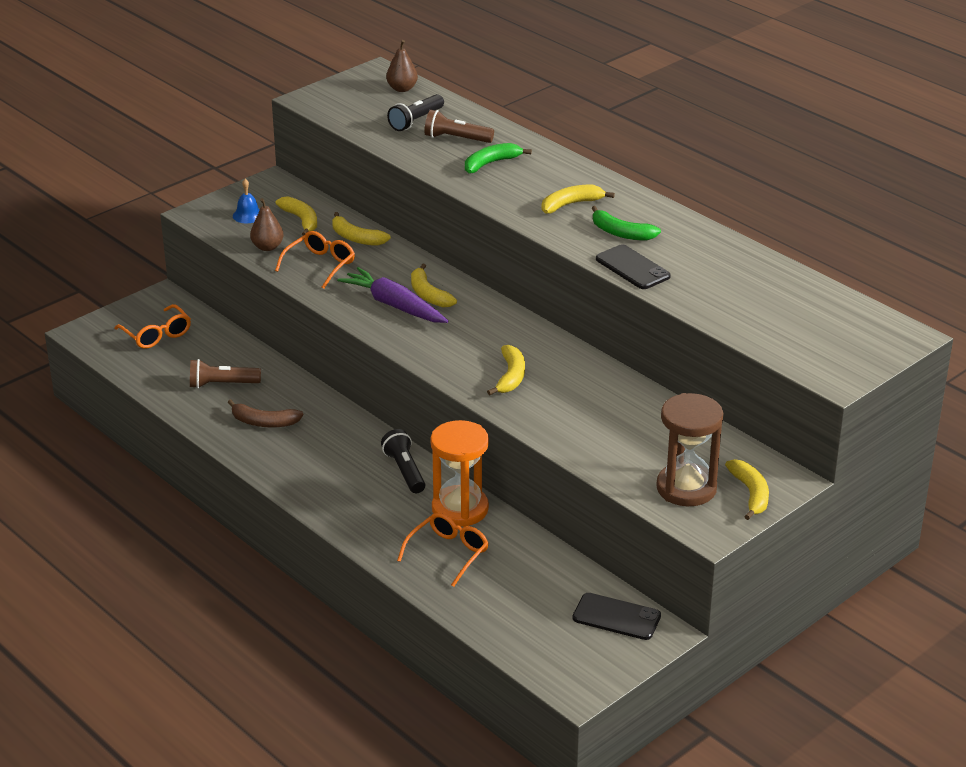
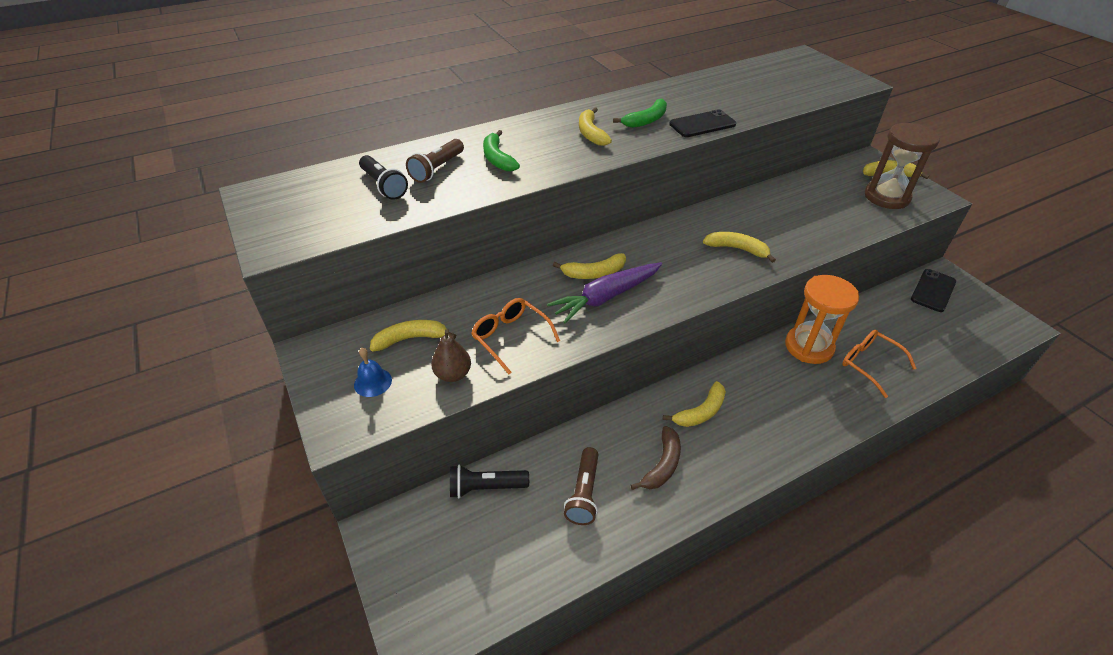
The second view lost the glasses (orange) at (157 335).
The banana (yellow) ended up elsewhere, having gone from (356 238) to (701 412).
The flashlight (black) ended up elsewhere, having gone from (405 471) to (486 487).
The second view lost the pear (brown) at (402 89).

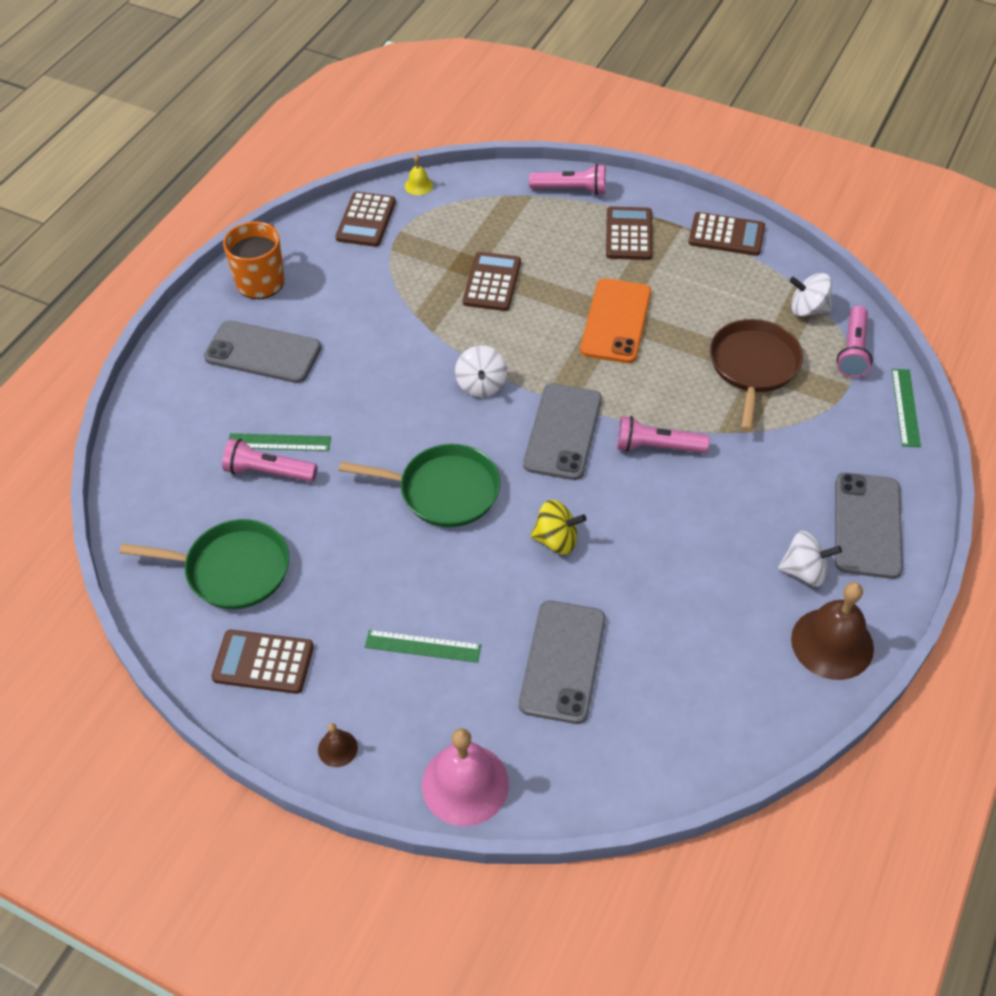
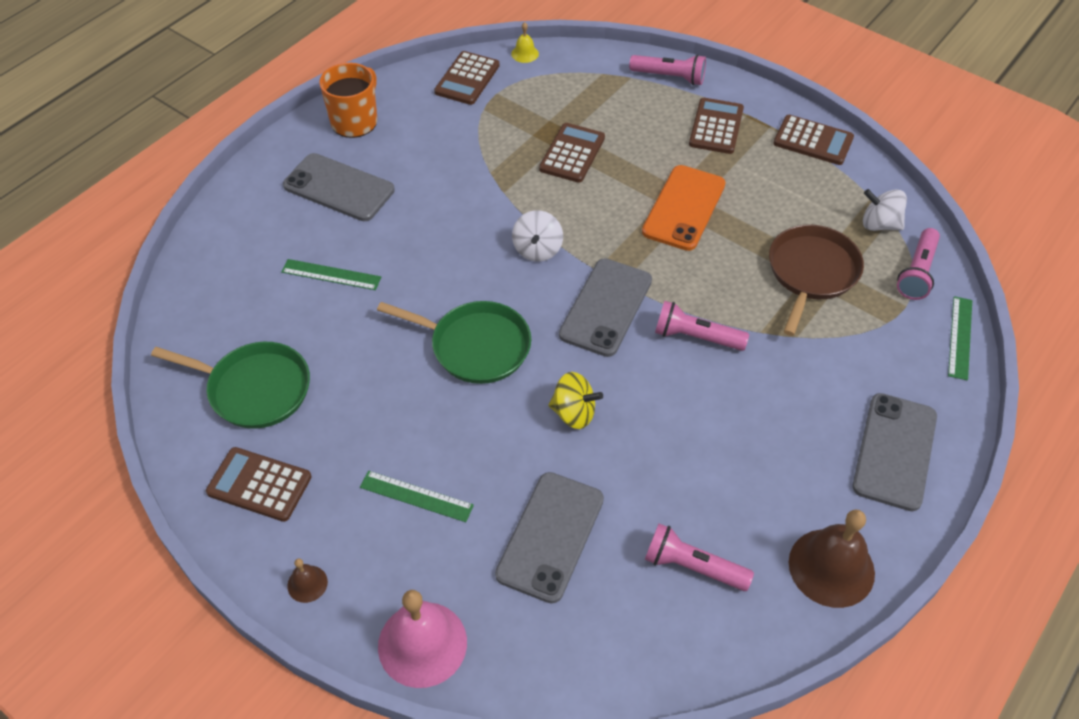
The flashlight (pink) ended up elsewhere, having gone from (268 472) to (692 566).
The second view lost the spinning top (white) at (804 571).

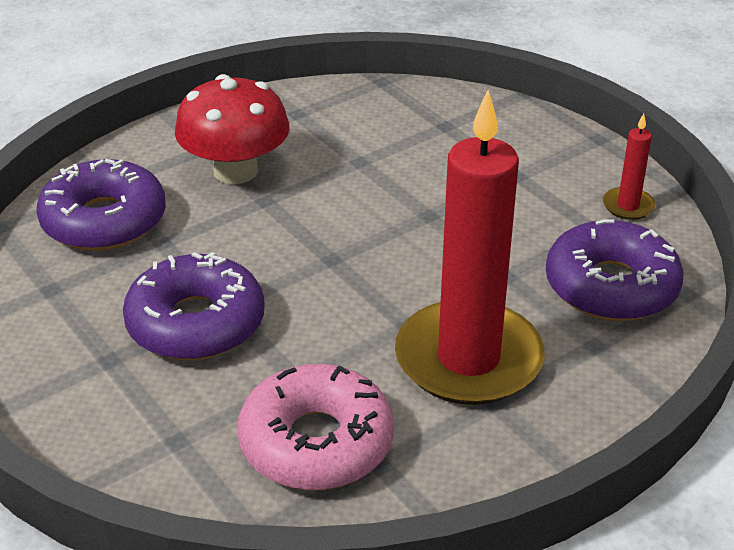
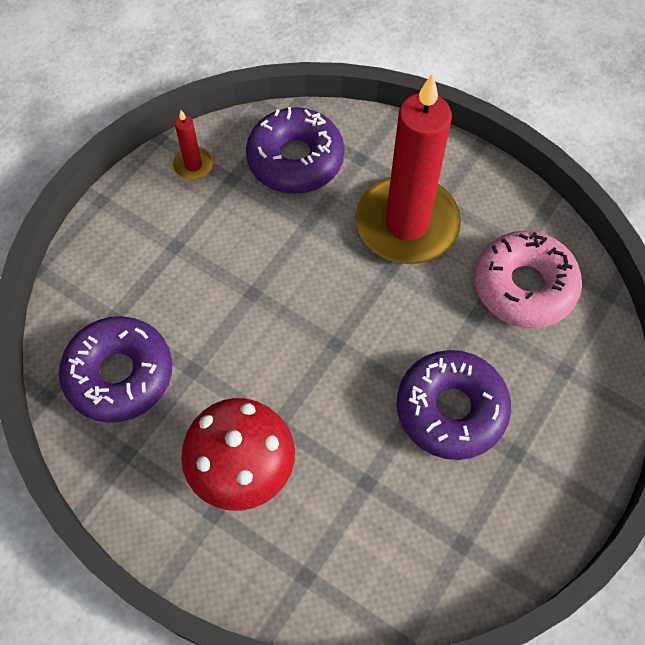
The donut (purple) ended up elsewhere, having gone from (104 220) to (119 375).

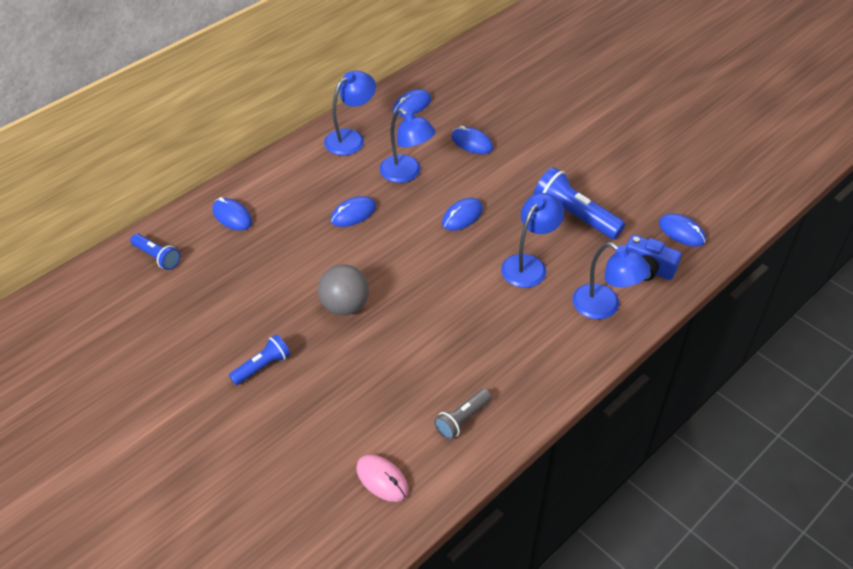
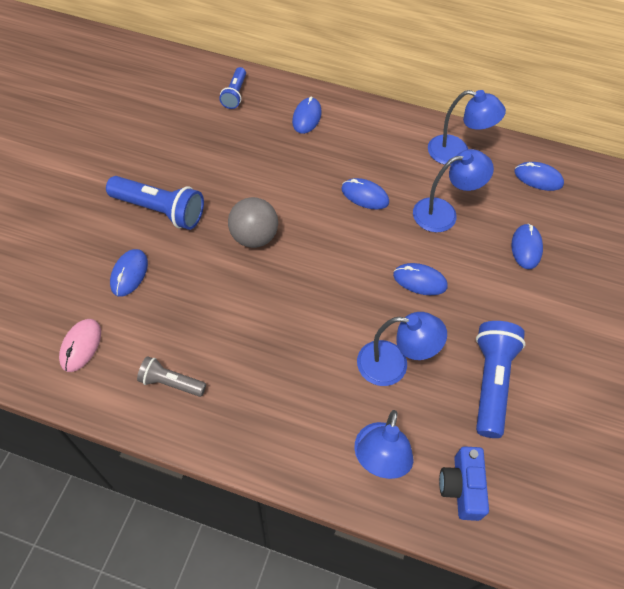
The size of the flashlight (blue) at (262 366) changed by a factor of 1.72.
The lamp (blue) at (406 173) ended up facing another way, 120 degrees counterclockwise from before.
The mouse (blue) ended up elsewhere, having gone from (681 232) to (129 274).

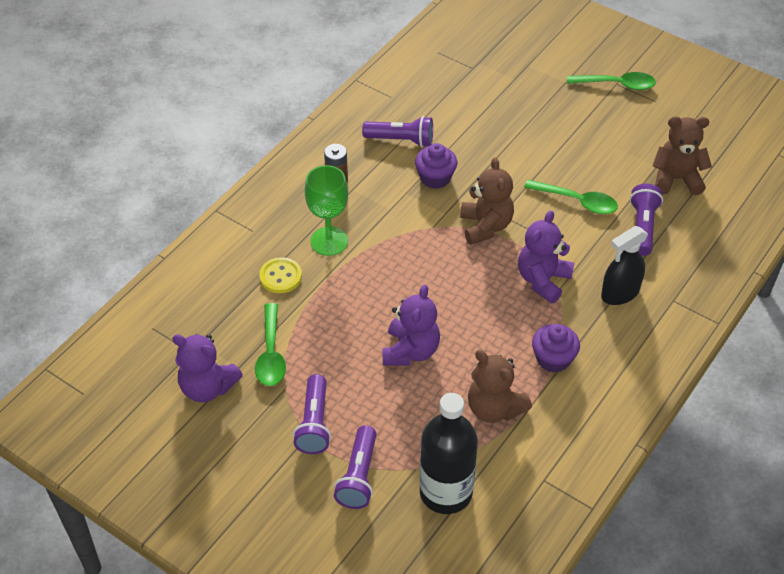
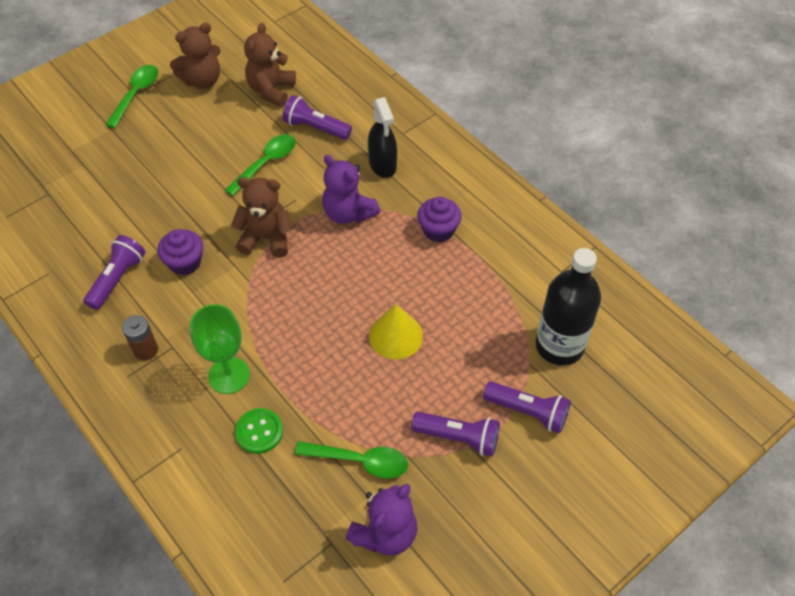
What was the button (yellow) at (280 276) turned into the button (green) at (259 432).
Where the teddy bear (purple) stood at (410 351), the cone (yellow) came to stand at (395 336).
The teddy bear (brown) ended up elsewhere, having gone from (494 408) to (202 80).

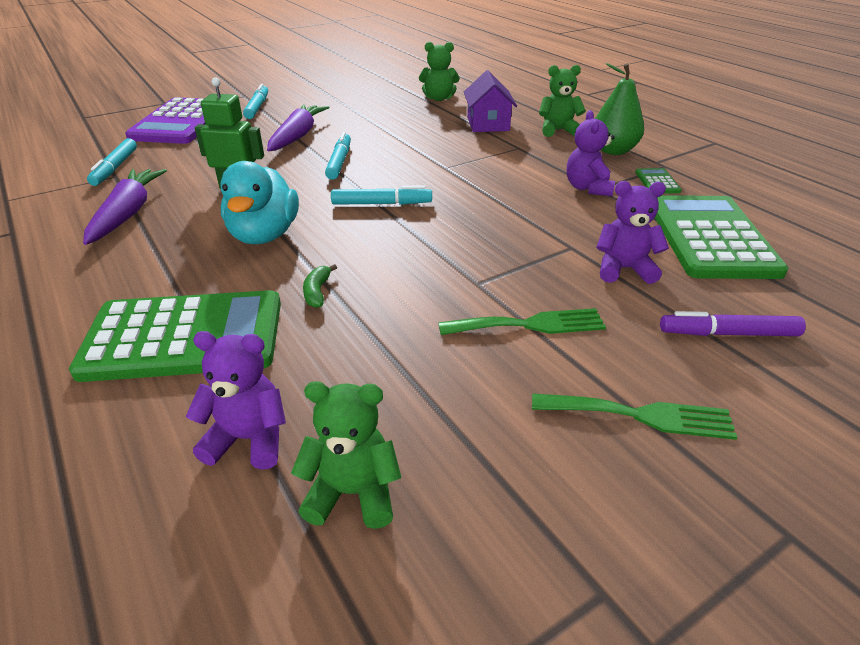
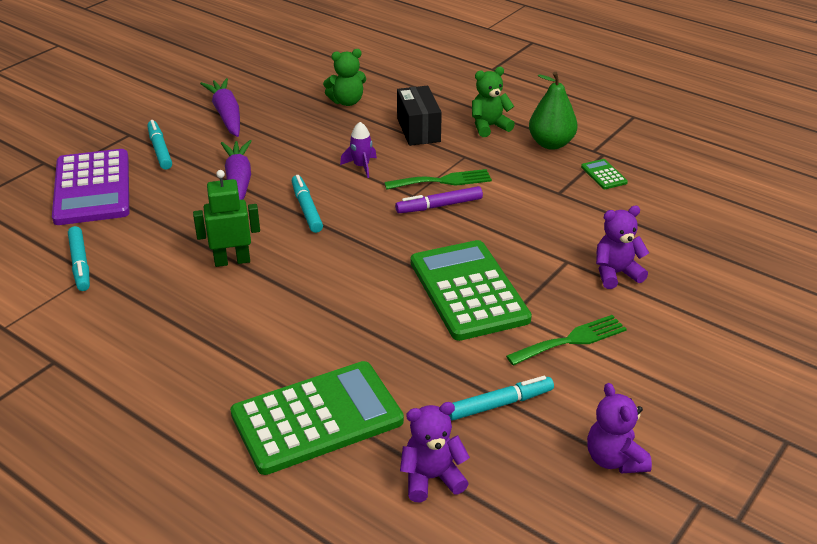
The carrot (purple) ended up elsewhere, having gone from (128 214) to (226 115).
The second view lost the duck (turquoise) at (264 235).
The second view lost the teddy bear (green) at (352 493).
The second view lost the banana (green) at (317 292).
The marker (turquoise) ended up elsewhere, having gone from (381 204) to (500 404).
Where the house (purple) stood at (488 124), the box (black) came to stand at (418 130).
The fork (green) ended up elsewhere, having gone from (640 415) to (443 181).
The teddy bear (purple) ended up elsewhere, having gone from (588 188) to (614 459).
The calculator (green) ended up elsewhere, having gone from (710 237) to (468 291).
The marker (purple) ended up elsewhere, having gone from (728 333) to (439 206).
The second view gained the rocket (purple) at (361 166).

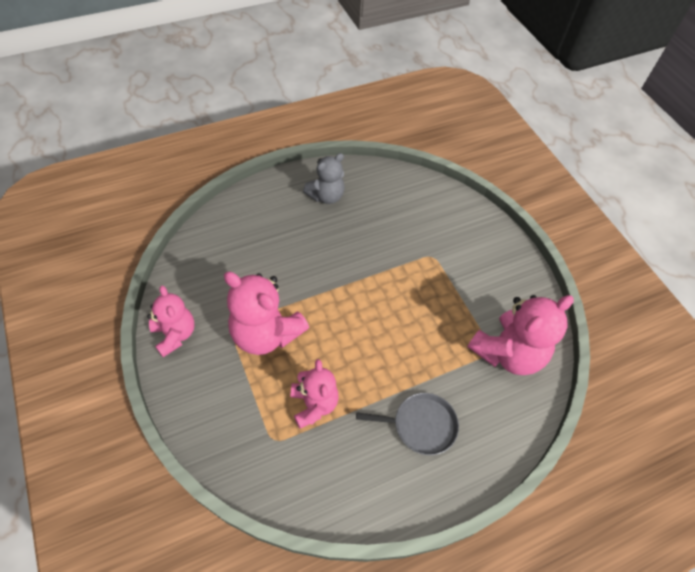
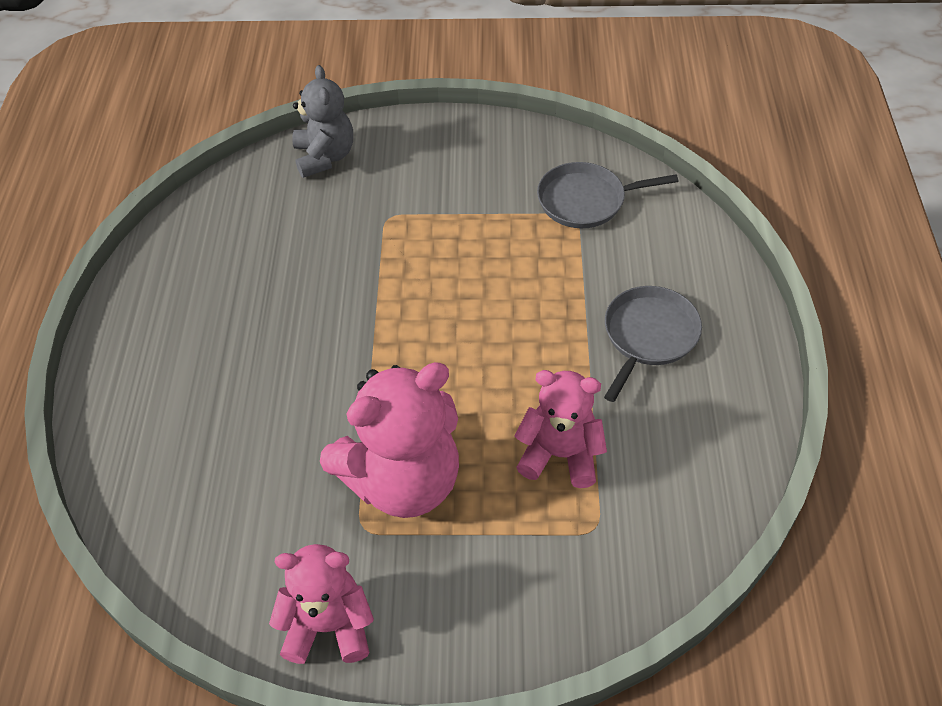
The teddy bear (grey) ended up elsewhere, having gone from (326 196) to (324 157).
Where the teddy bear (pink) stood at (507 353), the pan (grey) came to stand at (586 200).

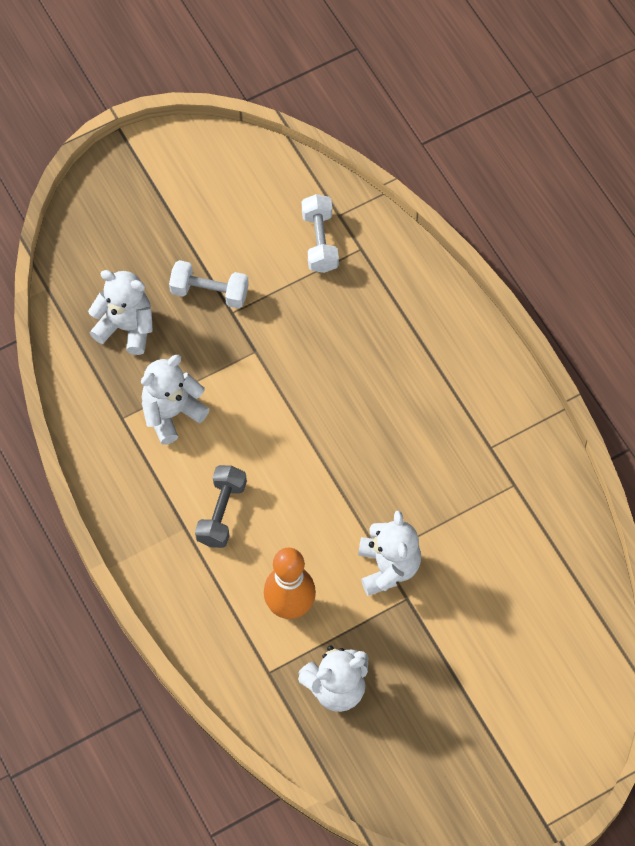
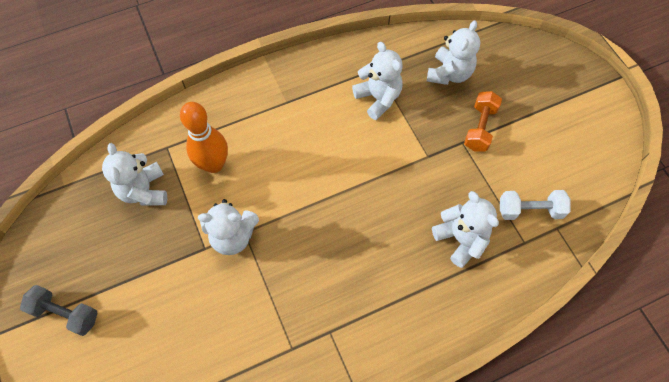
What was the dumbbell (white) at (209 292) turned into the dumbbell (orange) at (480 128).
The dumbbell (grey) ended up elsewhere, having gone from (221 513) to (65 313).
The second view gained the teddy bear (white) at (460 239).

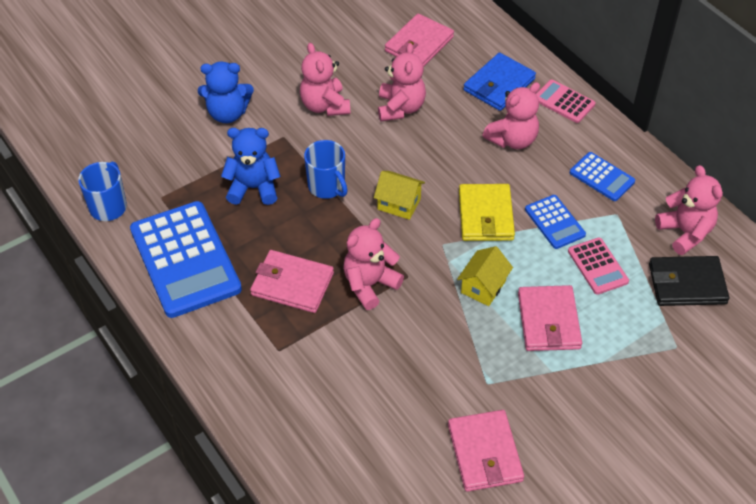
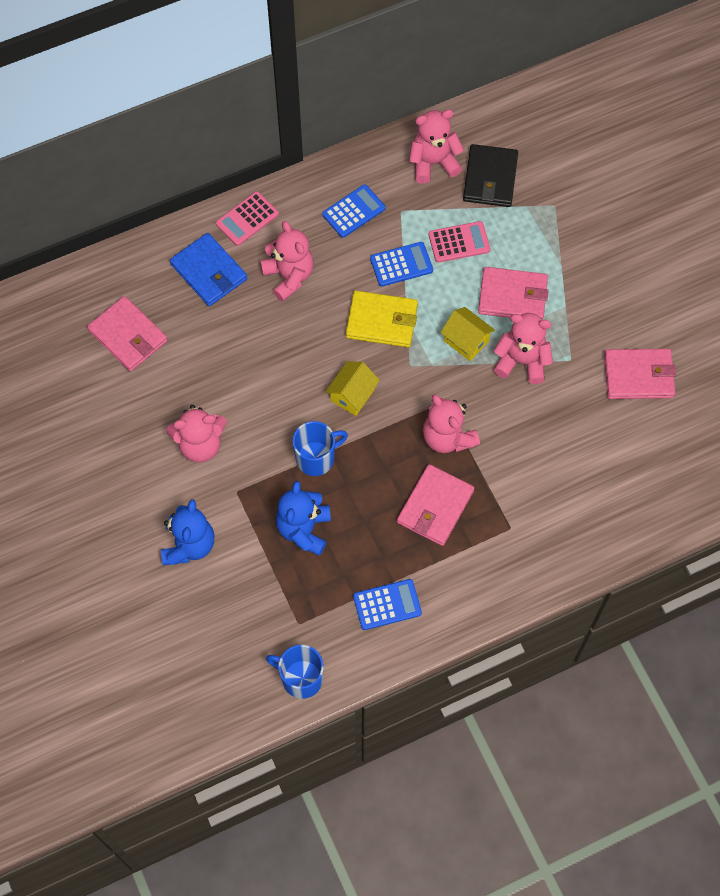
The size of the calculator (blue) at (185 259) changed by a factor of 0.49.
The teddy bear (pink) ended up elsewhere, having gone from (400 108) to (522 361).

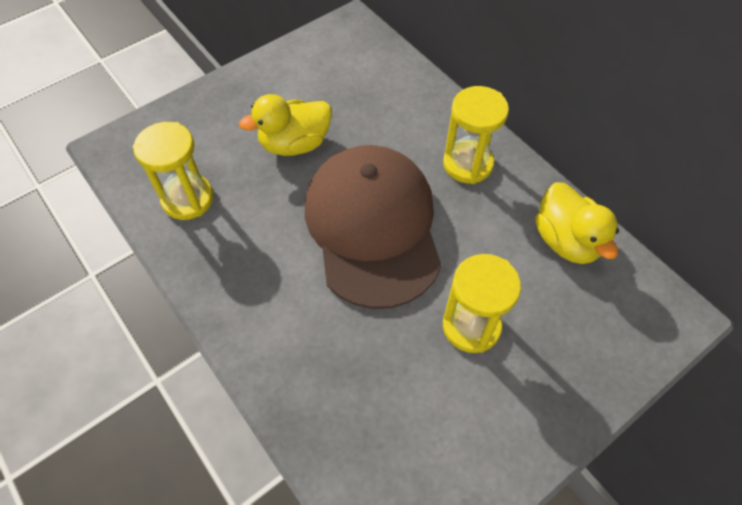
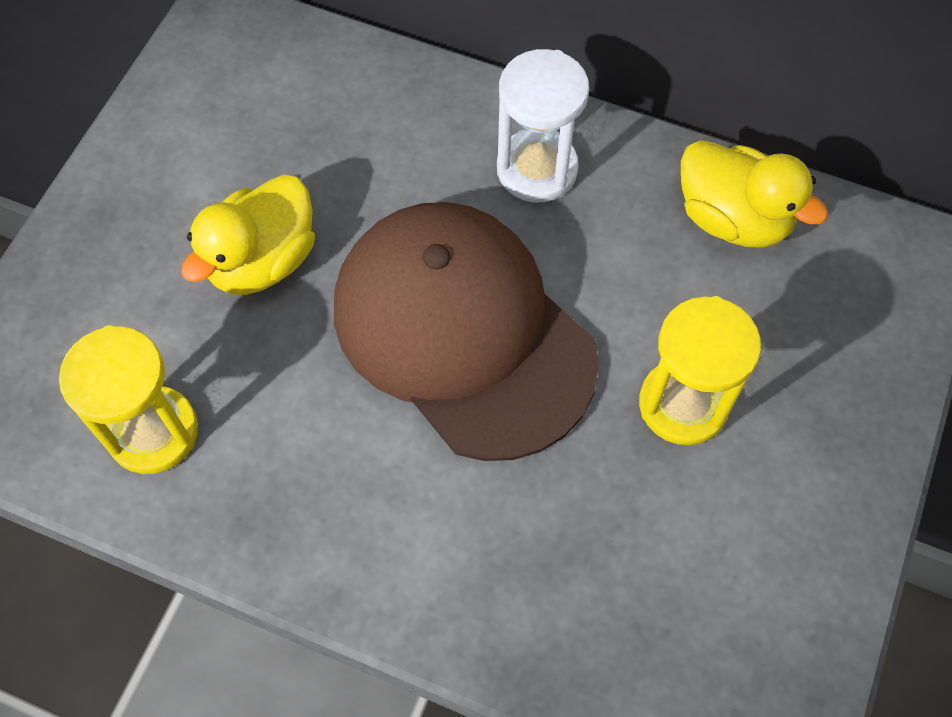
What was the hourglass (yellow) at (467 164) turned into the hourglass (white) at (537 169).

